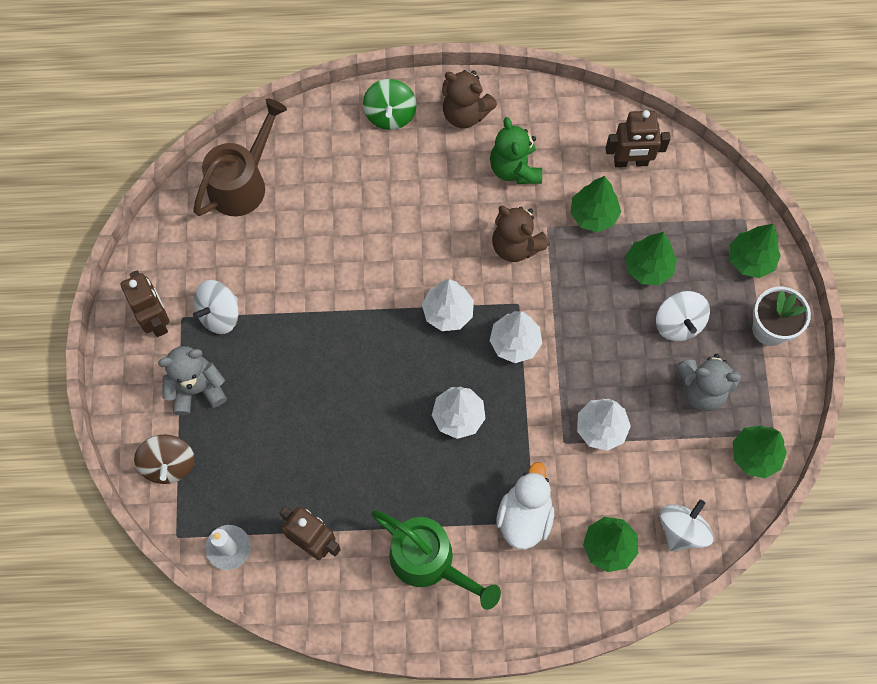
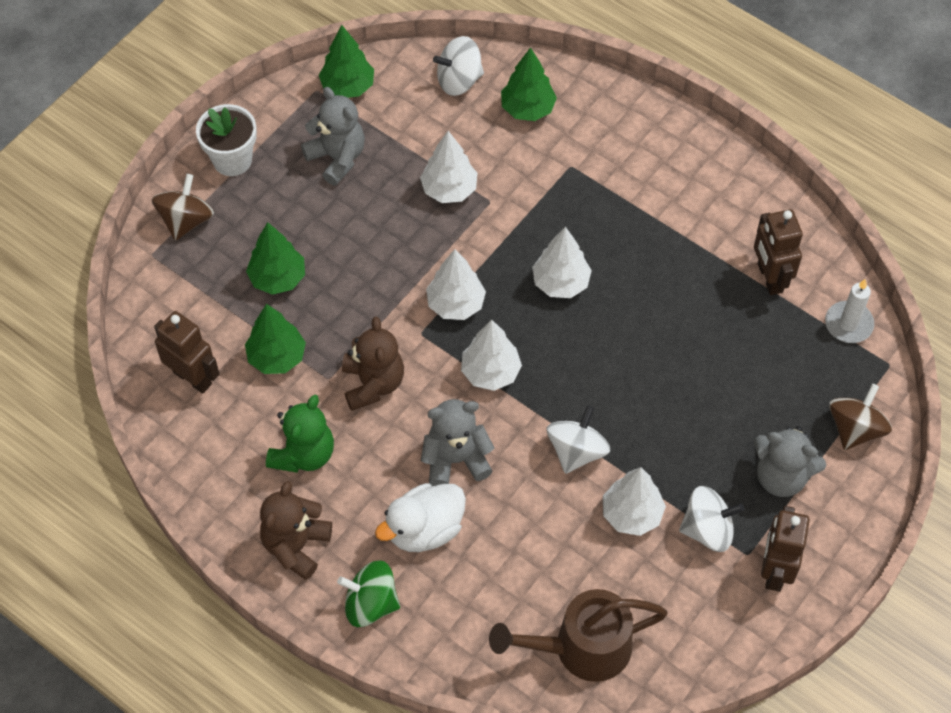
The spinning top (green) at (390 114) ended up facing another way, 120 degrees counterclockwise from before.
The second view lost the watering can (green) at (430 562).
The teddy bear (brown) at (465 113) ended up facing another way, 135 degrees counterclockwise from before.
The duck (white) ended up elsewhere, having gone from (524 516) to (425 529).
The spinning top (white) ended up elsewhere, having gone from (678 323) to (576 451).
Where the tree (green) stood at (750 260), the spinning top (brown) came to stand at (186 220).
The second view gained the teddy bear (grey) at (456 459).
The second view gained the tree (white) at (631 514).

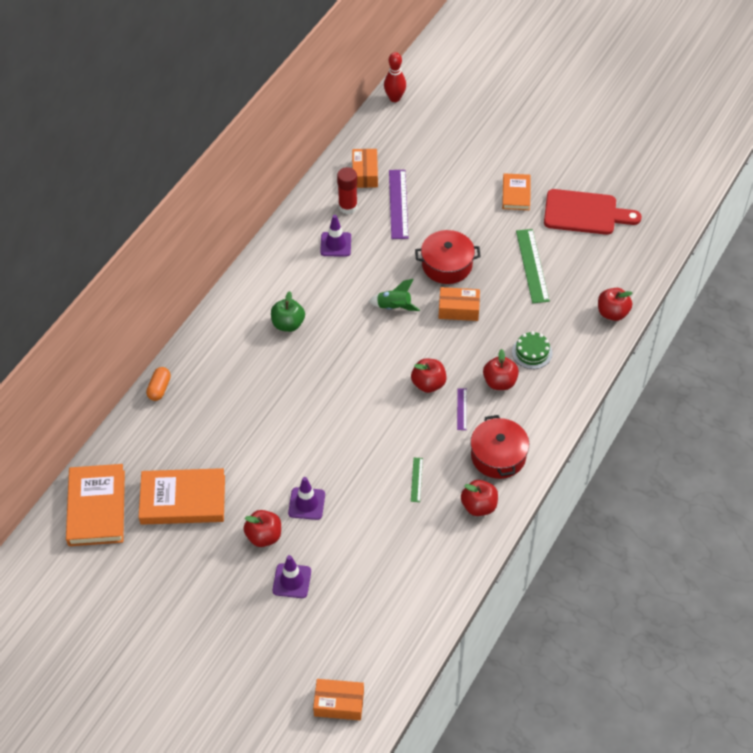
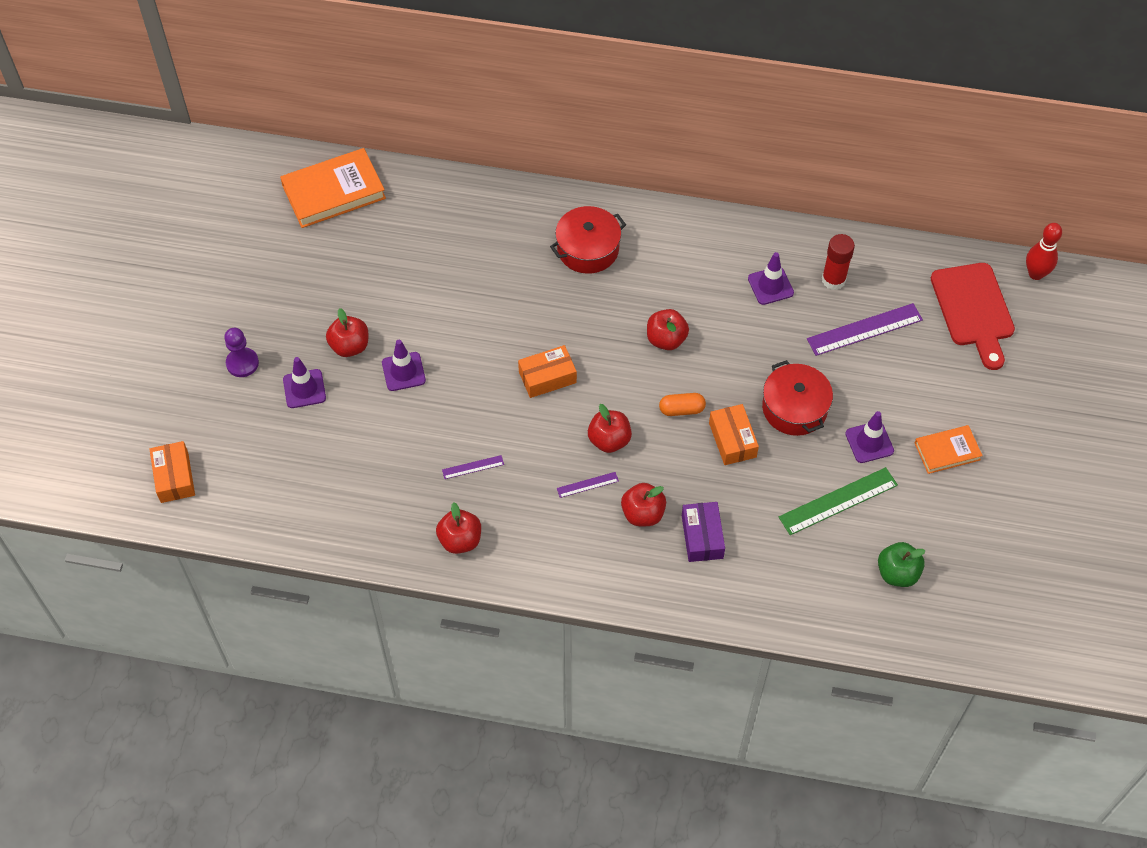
The second view lost the book (orange) at (183 500).
The capsule (orange) ended up elsewhere, having gone from (159 388) to (681 410).
The apple (green) ended up elsewhere, having gone from (288 324) to (897 573).
The box (orange) ended up elsewhere, having gone from (365 173) to (547 377).
The second view lost the rocket (green) at (394 307).
What was the ruler (green) at (416 479) turned into the ruler (purple) at (473 467).
The pot (red) ended up elsewhere, having gone from (498 456) to (588 249).
Where the cake (green) stood at (532 352), the box (purple) came to stand at (702 537).
The cutting board (red) ended up elsewhere, having gone from (585 213) to (973 310).
The apple (red) ended up elsewhere, having gone from (612 313) to (666 339).
The second view gained the pawn (purple) at (242 363).
The second view gained the traffic cone (purple) at (869 442).

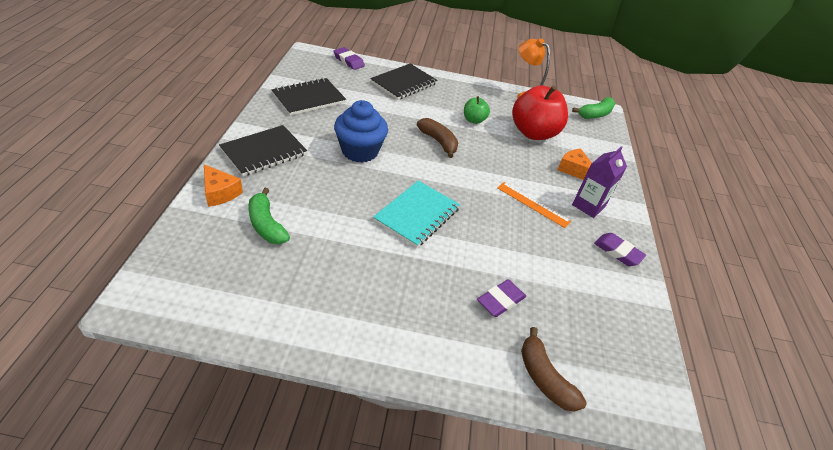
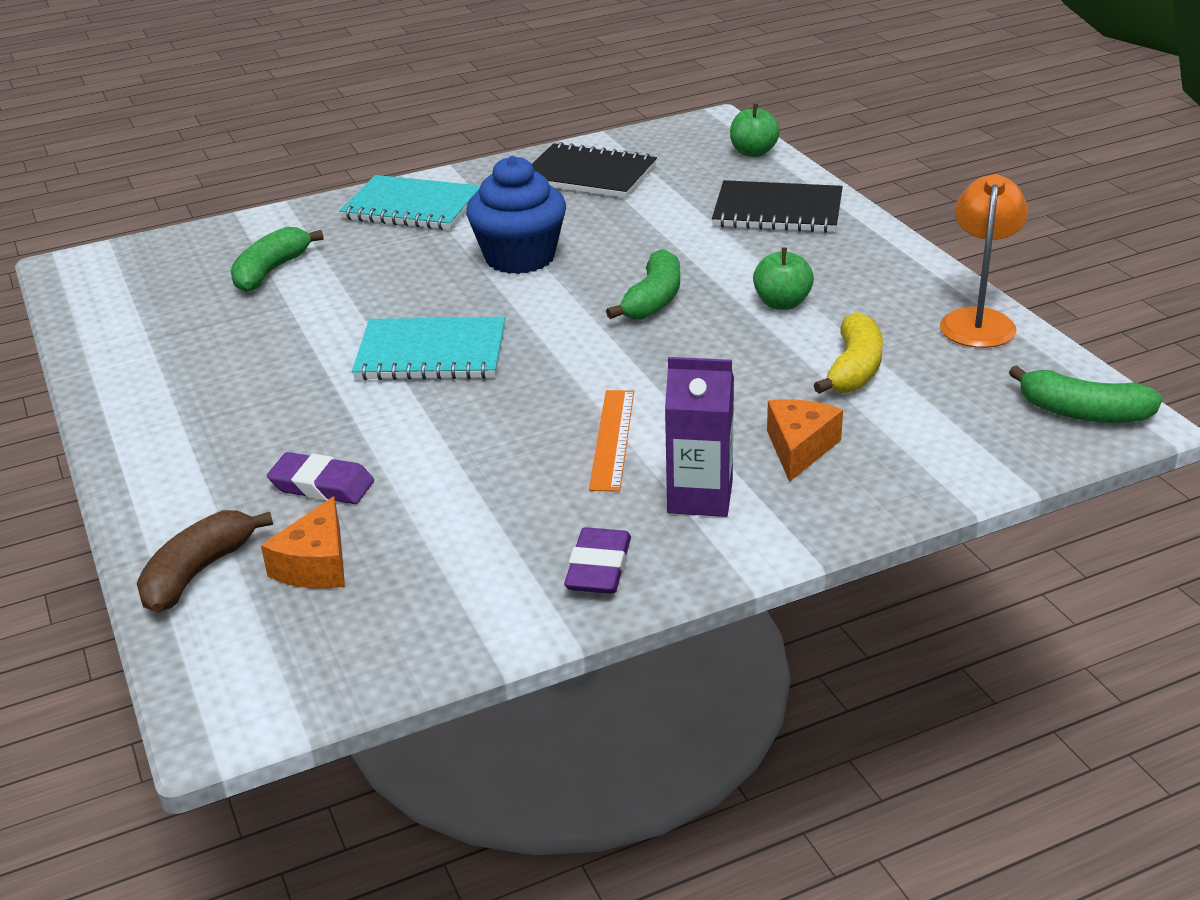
The cheese (orange) ended up elsewhere, having gone from (220 193) to (316 565).
What was the notebook (black) at (264 152) turned into the notebook (turquoise) at (412 207).
Where the eraser (purple) stood at (348 61), the apple (green) came to stand at (753 152).
What was the banana (brown) at (438 142) turned into the banana (green) at (653 300).
Where the apple (red) stood at (533 133), the banana (yellow) came to stand at (854 369).

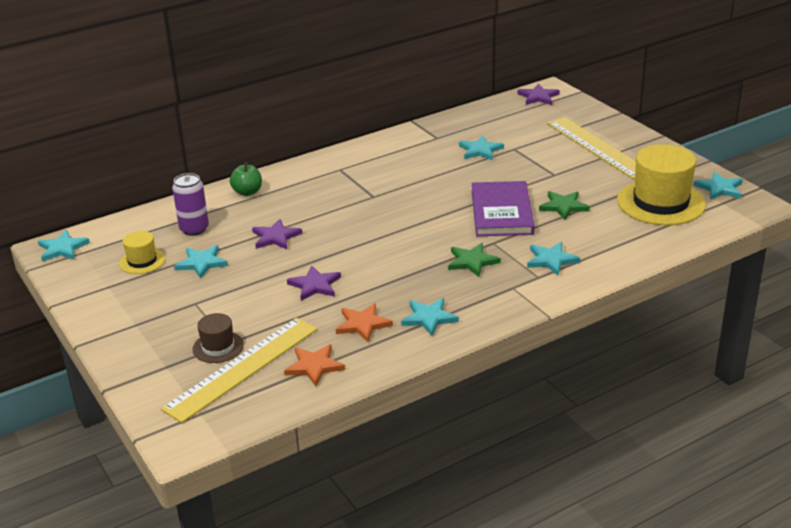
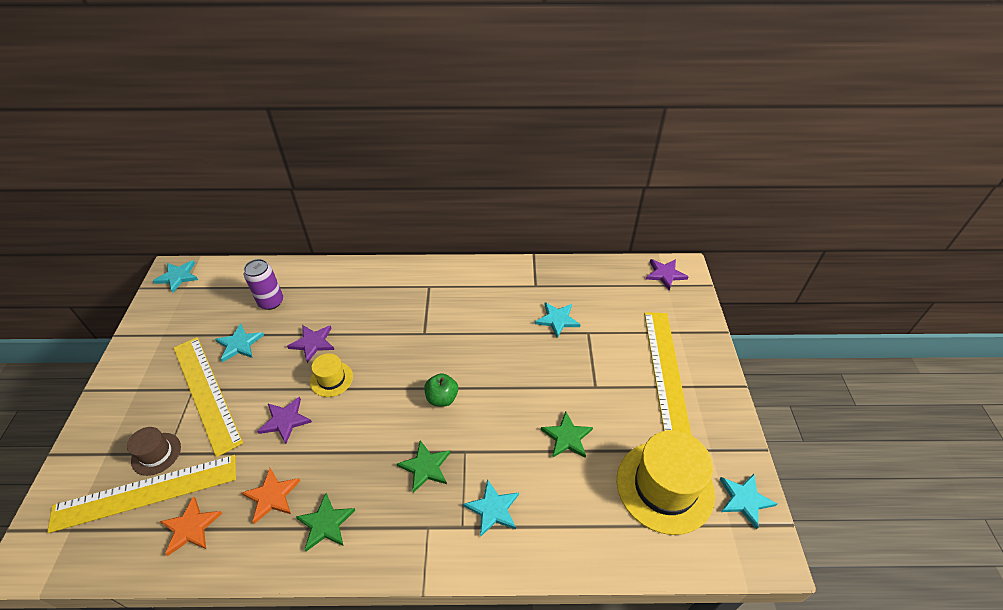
The hat (yellow) ended up elsewhere, having gone from (142 261) to (331 379).
The apple (green) ended up elsewhere, having gone from (247 192) to (442 398).
What was the star (turquoise) at (429 318) turned into the star (green) at (325 523).
The second view lost the book (purple) at (501 212).
The second view gained the ruler (yellow) at (206 393).

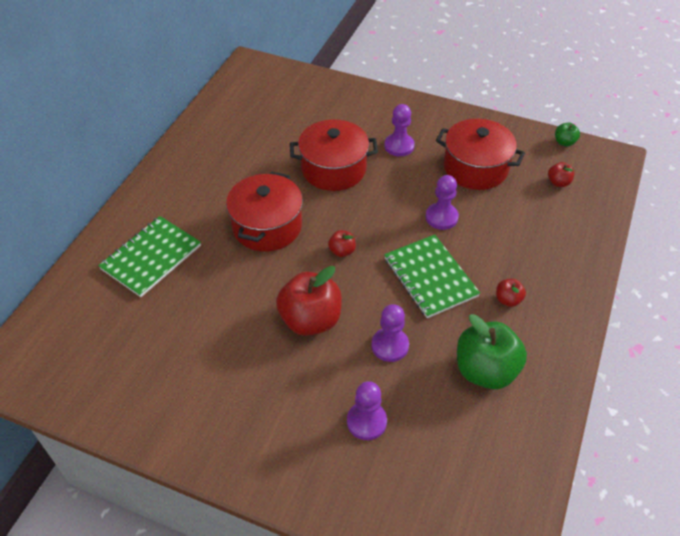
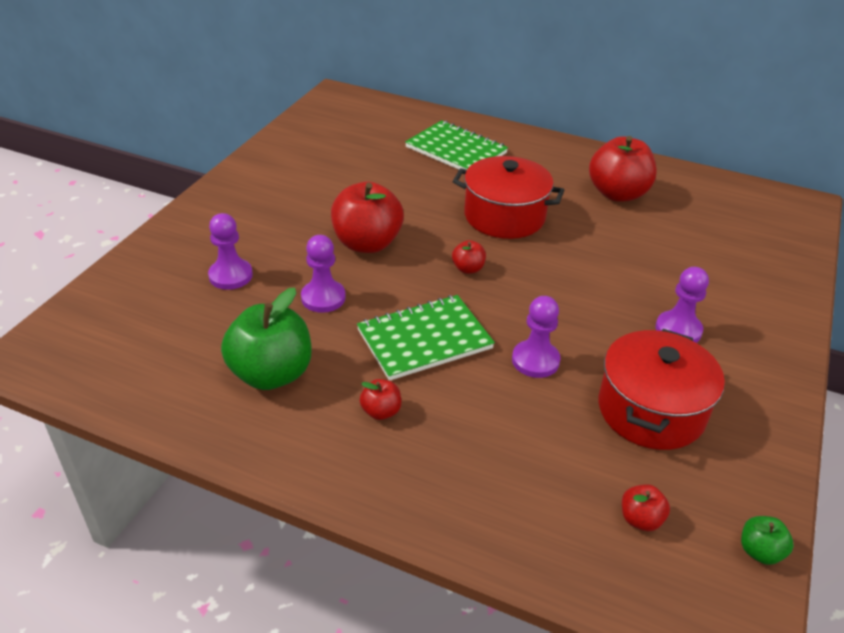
The second view lost the pot (red) at (333 169).
The second view gained the apple (red) at (617 194).

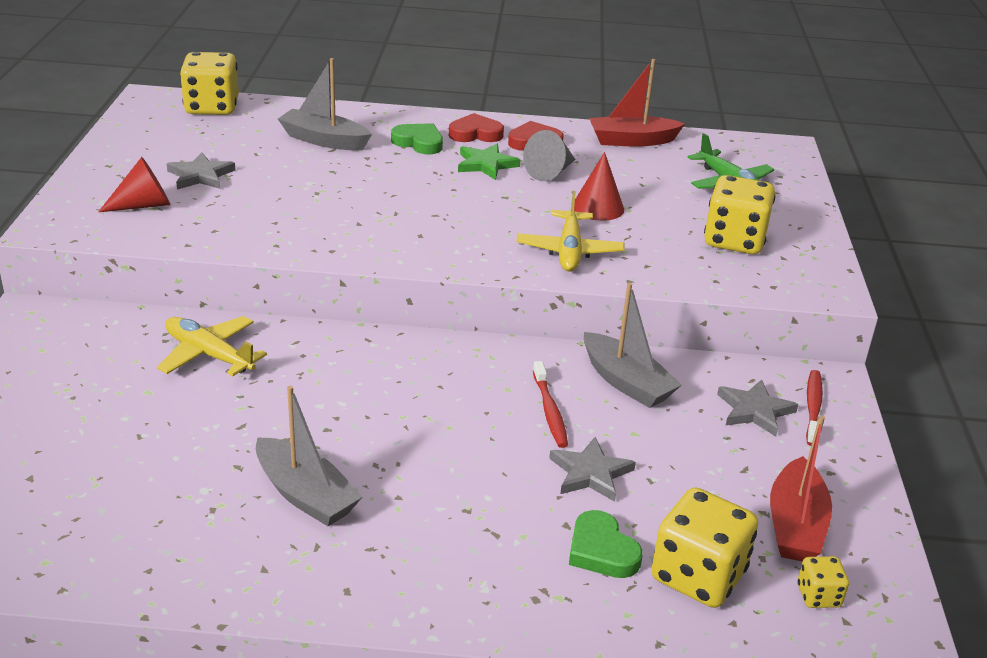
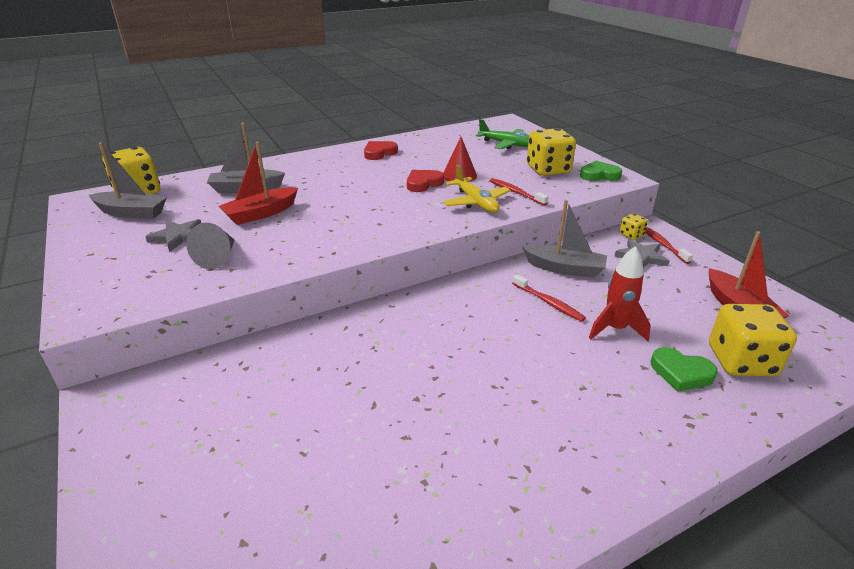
The second view lost the cone (red) at (143 205).
The second view lost the plane (yellow) at (209 354).
The boat (grey) ended up elsewhere, having gone from (305 495) to (131 213).
The heart (green) ended up elsewhere, having gone from (419 142) to (599 175).
The heart (red) ended up elsewhere, having gone from (475 134) to (423 183).
The second view lost the star (green) at (486 164).
The cone (grey) ended up elsewhere, having gone from (550 172) to (218 257).
Where the star (grey) stood at (590 473), the rocket (red) came to stand at (615 329).
The boat (red) ended up elsewhere, having gone from (632 141) to (261 213).
The dice (yellow) ended up elsewhere, having gone from (818 596) to (631 235).
The second view gained the toothbrush (red) at (516 192).

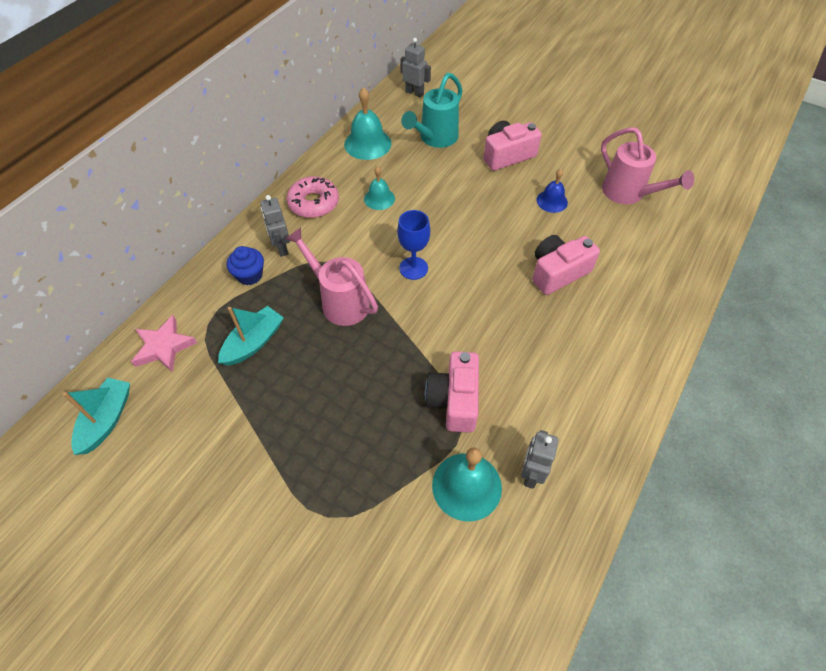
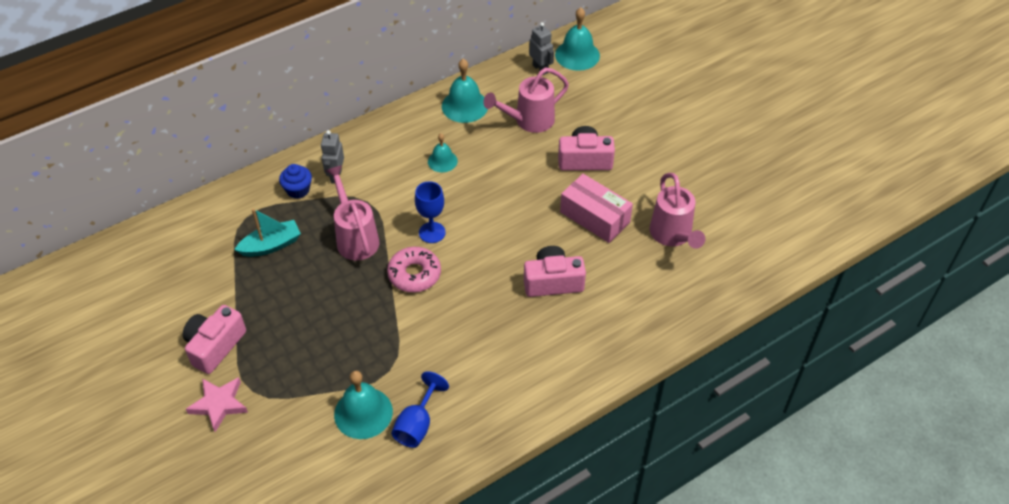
The second view lost the boat (turquoise) at (107 420).
The star (pink) ended up elsewhere, having gone from (164 347) to (219 404).
The donut (pink) ended up elsewhere, having gone from (313 203) to (414 274).
What was the watering can (turquoise) at (435 138) turned into the watering can (pink) at (529 121).
The camera (pink) ended up elsewhere, having gone from (454 400) to (215 346).
Where the robot (grey) stood at (531 474), the goblet (blue) came to stand at (417 425).
Where the bell (blue) stood at (552 201), the box (pink) came to stand at (595 217).
The second view gained the bell (turquoise) at (577 55).

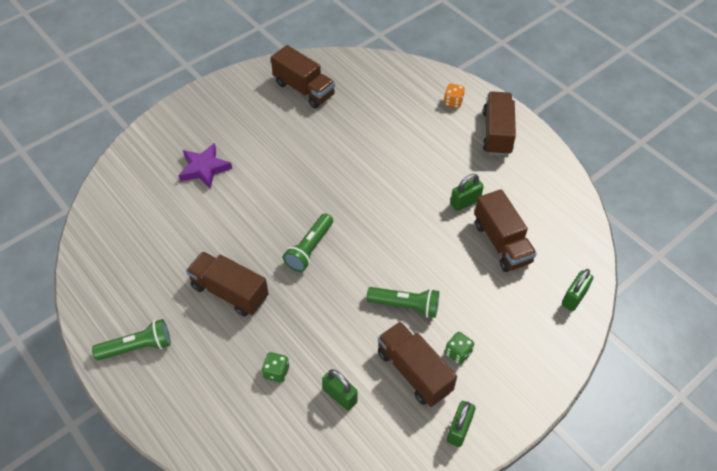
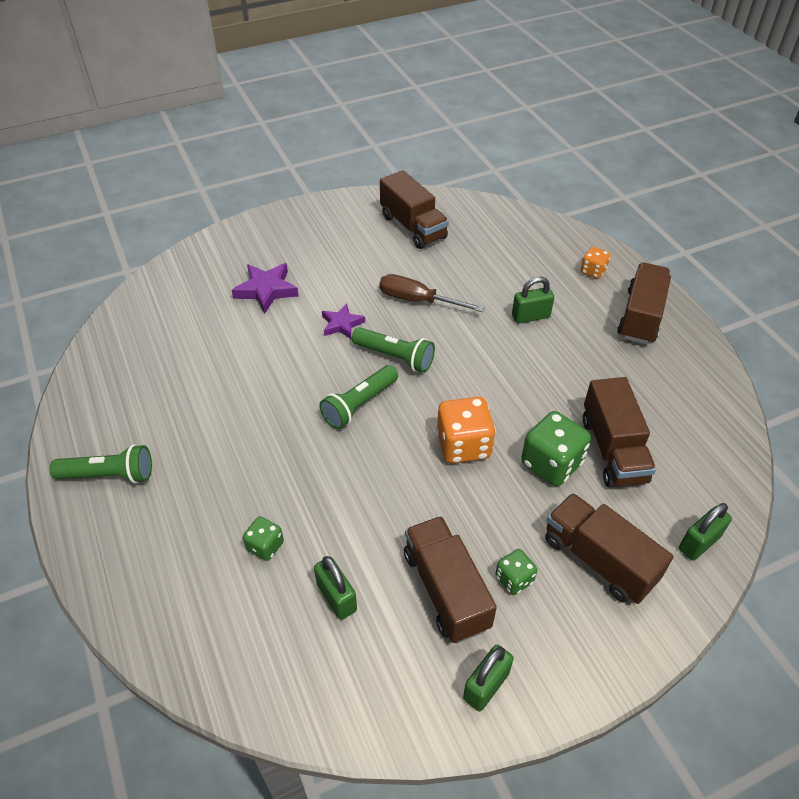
The truck (brown) ended up elsewhere, having gone from (229 292) to (598 560).
The flashlight (green) ended up elsewhere, having gone from (405 305) to (395 357).
The padlock (green) ended up elsewhere, having gone from (465 202) to (530 316).
The second view gained the star (purple) at (342 324).
The second view gained the screwdriver (brown) at (418 300).
The second view gained the dice (orange) at (463 445).
The second view gained the dice (green) at (551 464).

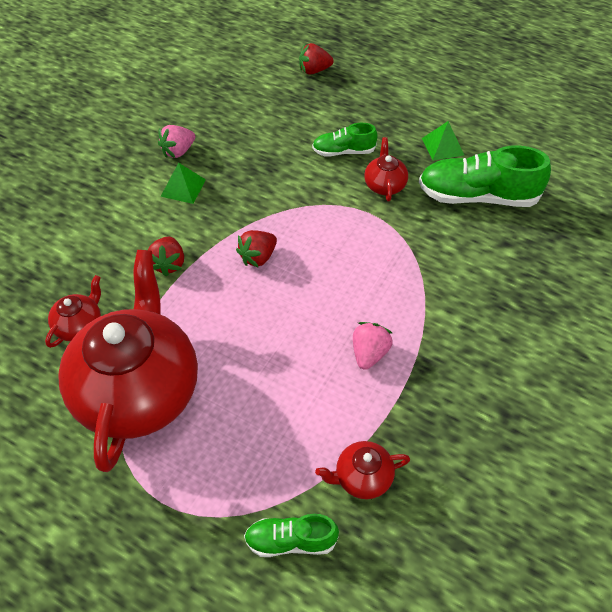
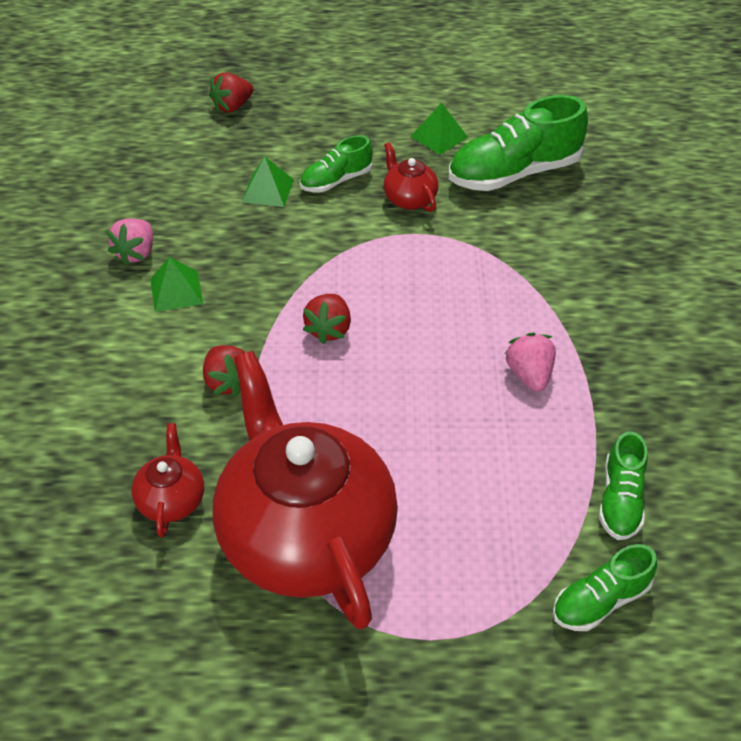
Where the teapot (red) stood at (362 477), the shoe (green) came to stand at (620 500).
The second view gained the pyramid (green) at (267 190).

